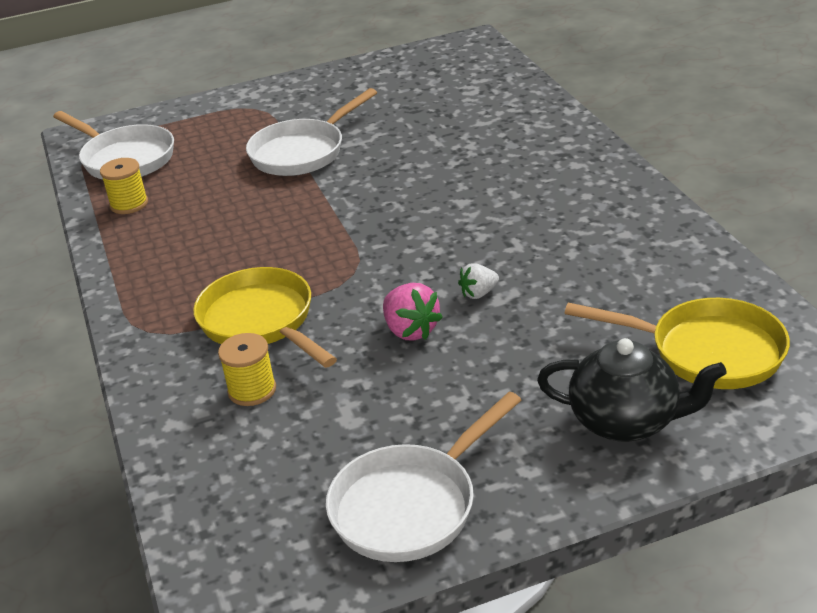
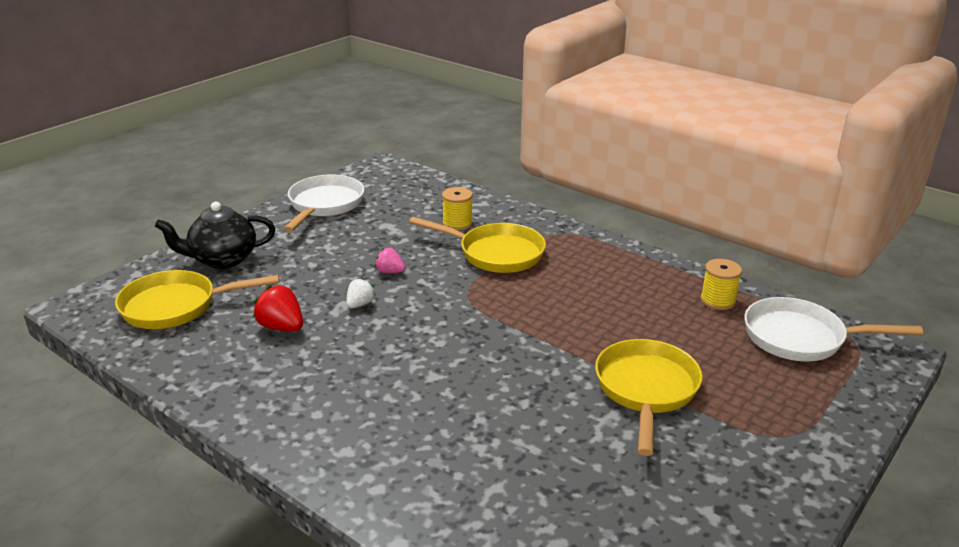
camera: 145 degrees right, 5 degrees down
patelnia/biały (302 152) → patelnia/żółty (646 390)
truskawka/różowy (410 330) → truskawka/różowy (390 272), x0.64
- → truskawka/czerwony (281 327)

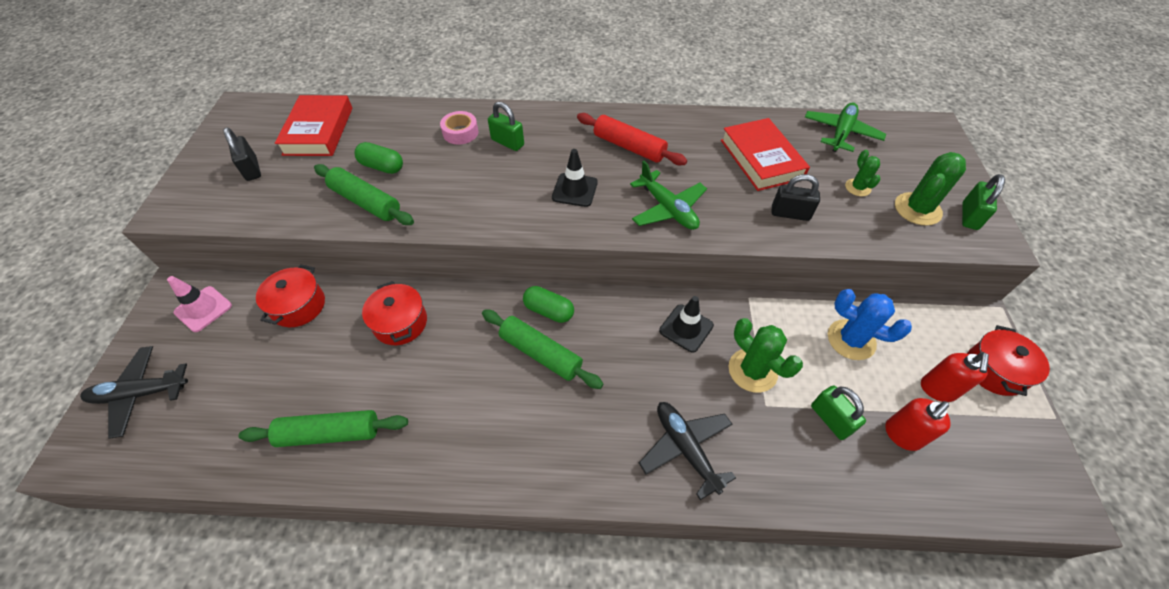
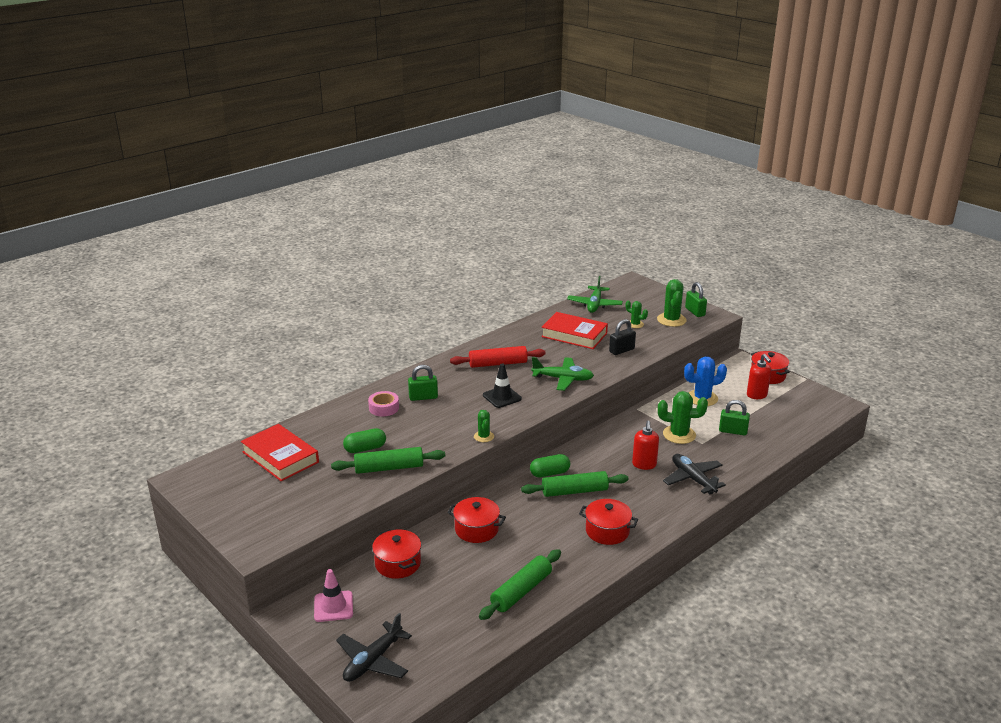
camera: 45 degrees left, 25 degrees down
kłódka/czarny (252 169) → -
samolot/czarny (686 448) → samolot/czarny (693 479), 45 degrees clockwise
pachołek/czarny (686 328) → -
samolot/zielony (841 133) → samolot/zielony (594 305), 150 degrees counterclockwise
dozownik mydła/czerwony (902 435) → dozownik mydła/czerwony (644 465), shifted
- → kaktus/zielony (484 436)
- → garnek/czerwony (607 531)

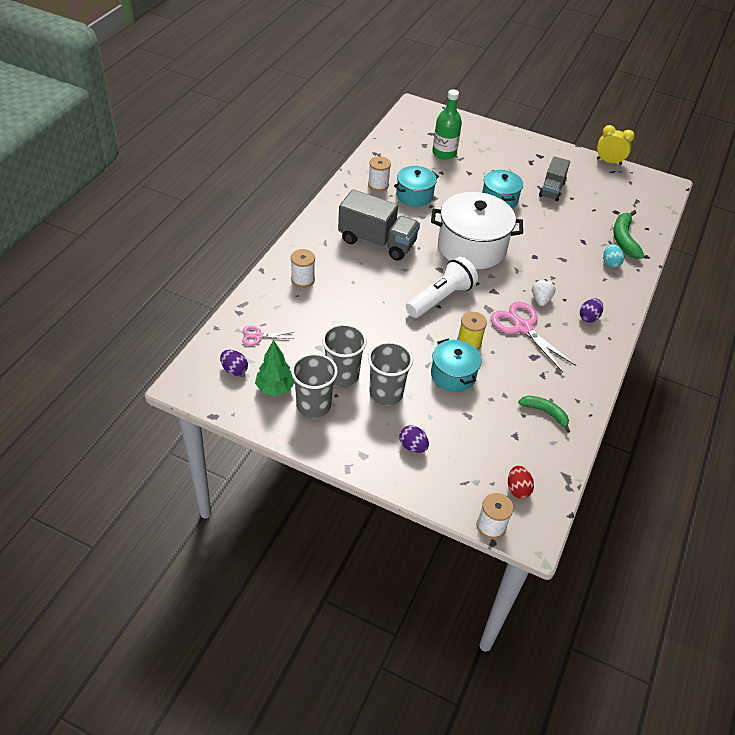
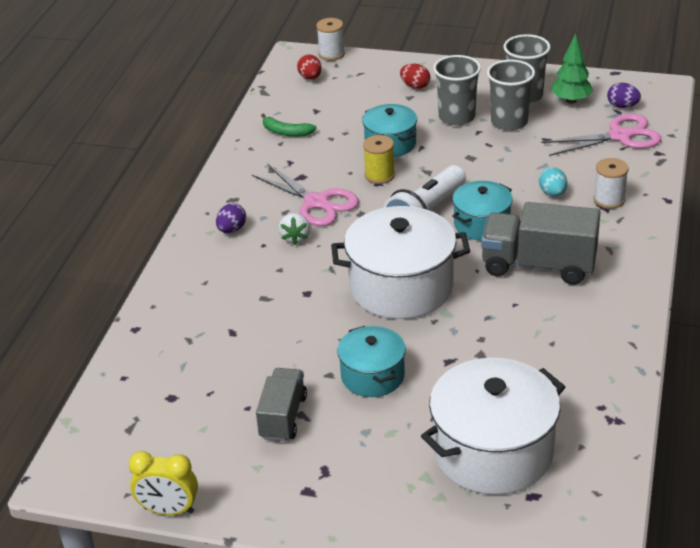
camera: 175 degrees right, 10 degrees down
nożyczki/różowy (258 336) → nożyczki/różowy (619 136), x1.94
szpulka/biały (378 185) → -
garnek/turkusowy (414 195) → garnek/turkusowy (482 224), shifted
jajko/fioletowy (412 446) → jajko/czerwony (415 86)
butelka/zielony (444 153) → garnek/biały (493 451)
jajko/turkusowy (610 263) → jajko/turkusowy (552 193), shifted
banan/zielony (624 239) → -

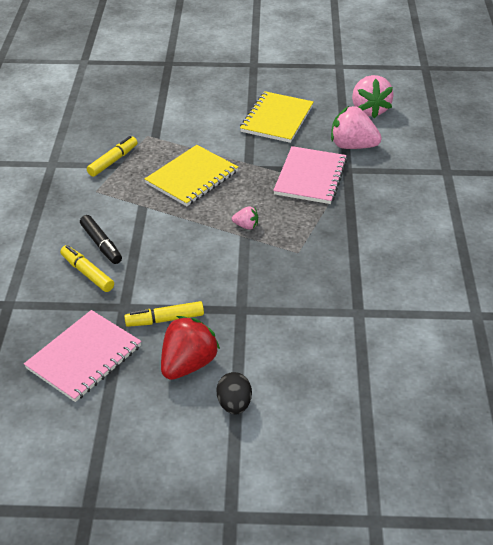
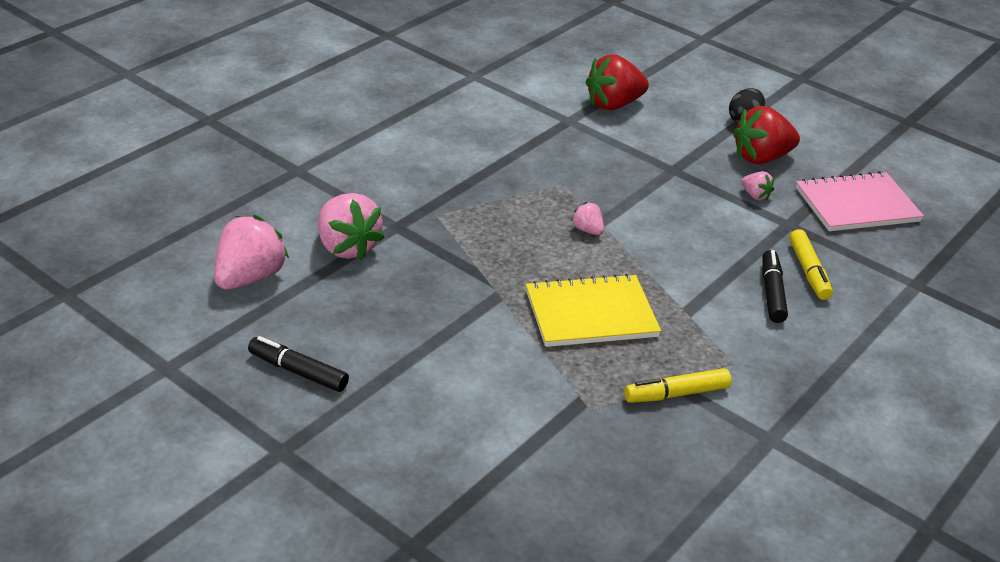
camera: 145 degrees left, 5 degrees down
flamaster/żółty (165 320) → truskawka/różowy (755 195)
zeszyt/żółty (277 119) → -
zeszyt/różowy (310 177) → -
- → flamaster/czarny (298 372)
- → truskawka/czerwony (613 104)

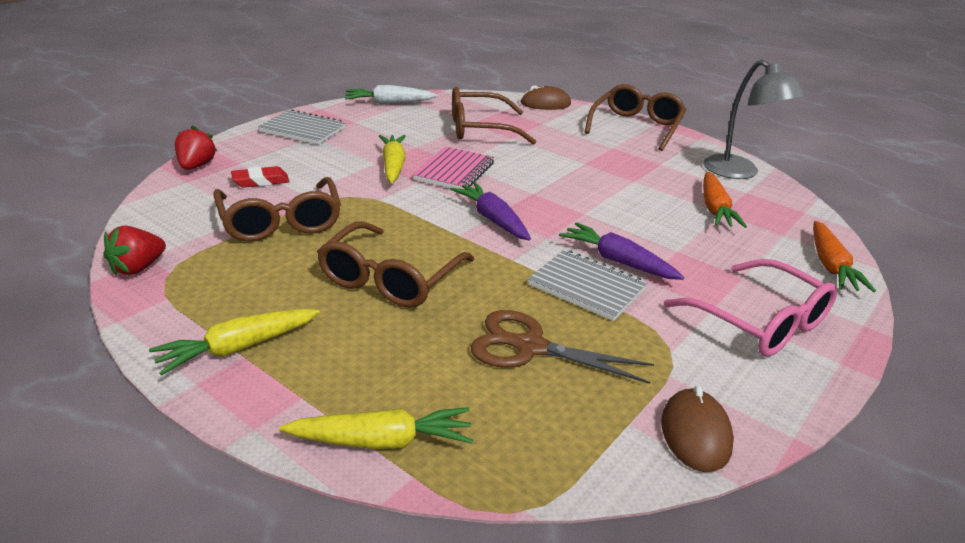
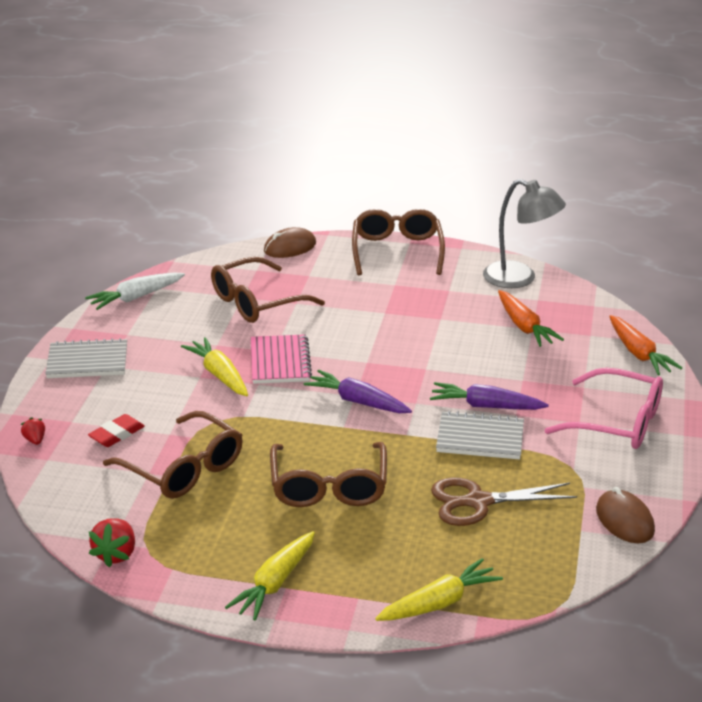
camera: 25 degrees left, 0 degrees up
truskawka/czerwony (196 166) → truskawka/czerwony (35 440), x0.58

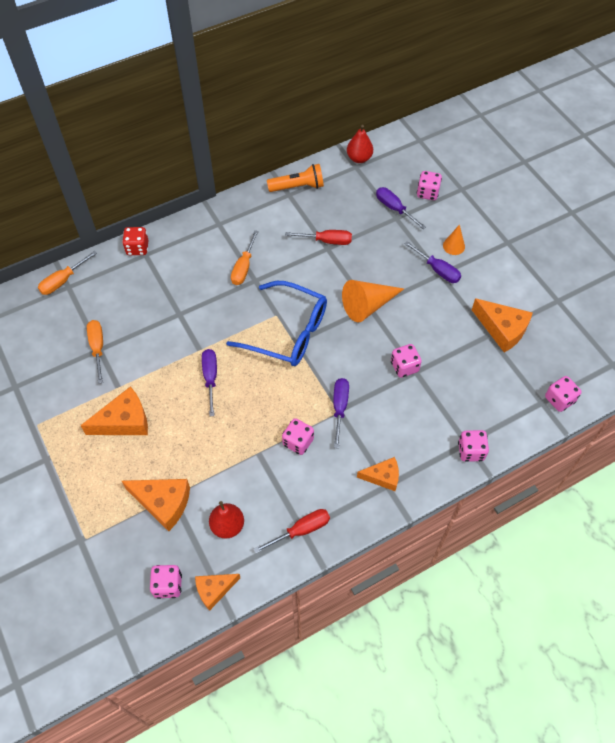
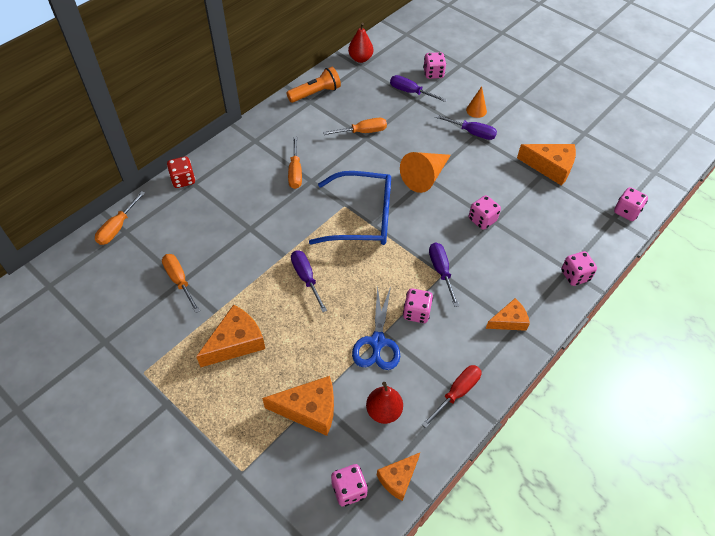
camera: 20 degrees left, 5 degrees down
śrubokręt/czerwony (327 241) → śrubokręt/pomarańczowy (363 132)
- → nożyczki/niebieski (377 342)

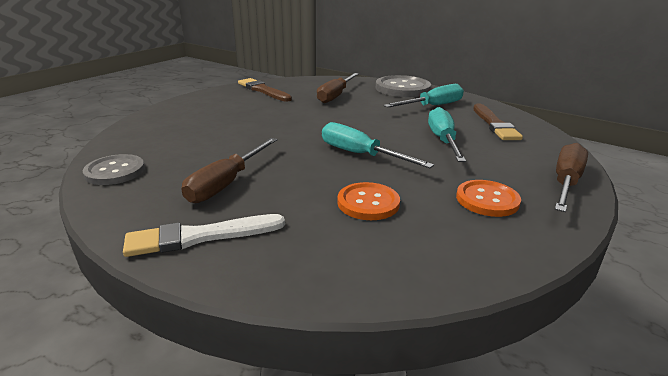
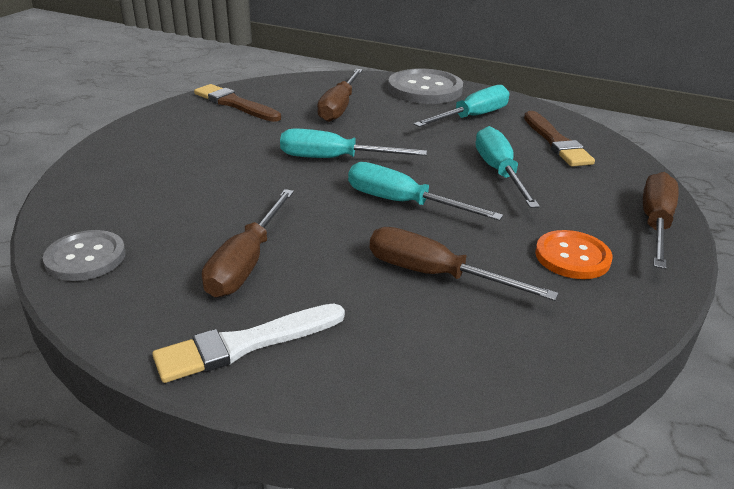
camera: 10 degrees left, 5 degrees up
guzik/pomarańczowy (368 203) → śrubokręt/brązowy (435 275)
- → śrubokręt/turkusowy (334 159)

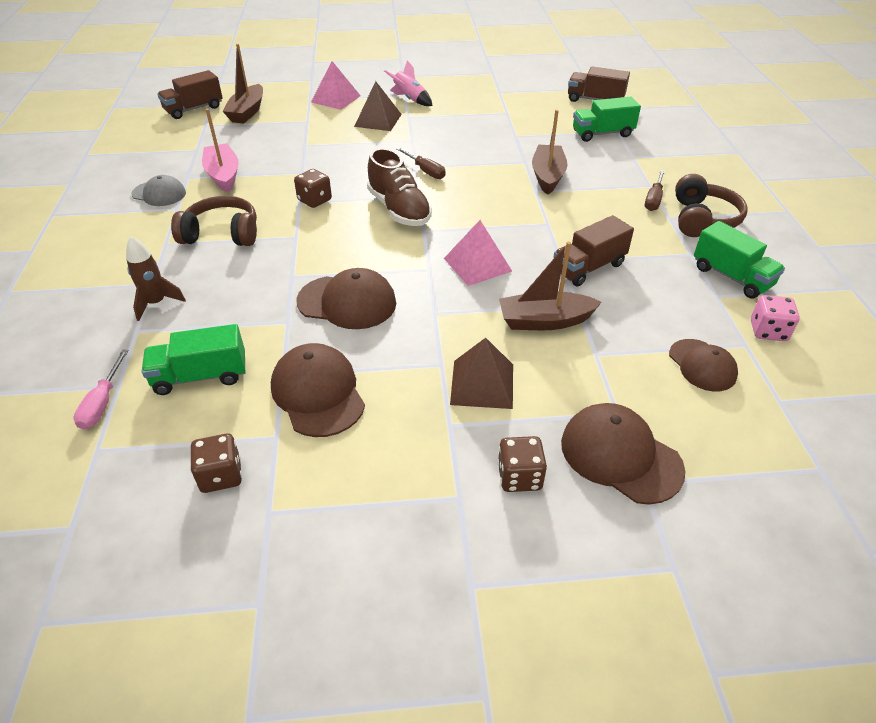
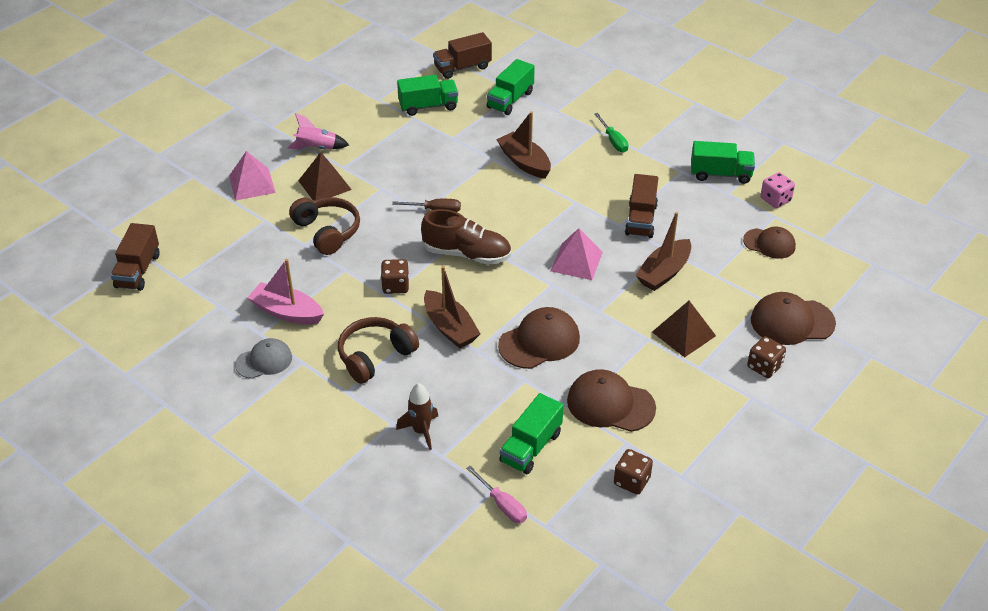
camera: 45 degrees left, 0 degrees up
łódka/brązowy (247 112) → łódka/brązowy (450 328), shifted
śrubokręt/brązowy (653 199) → śrubokręt/zielony (613 141)
słuchawki/brązowy (702 219) → słuchawki/brązowy (327 232), shifted
- → ciężarówka/zielony (428 106)

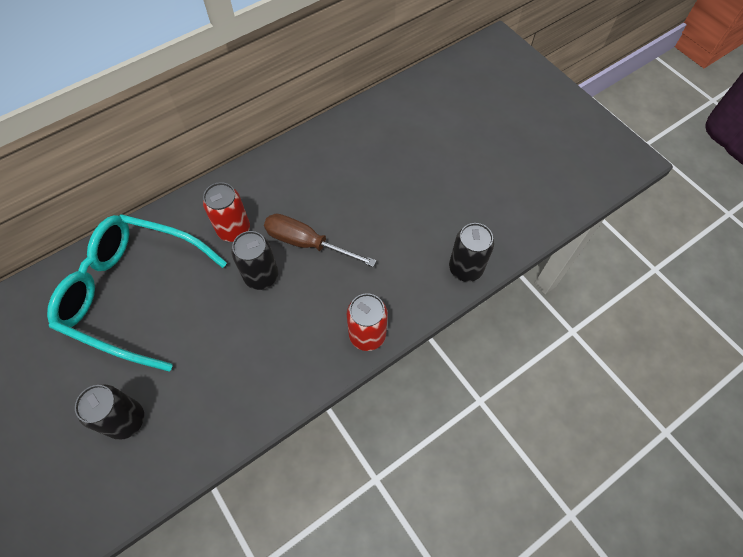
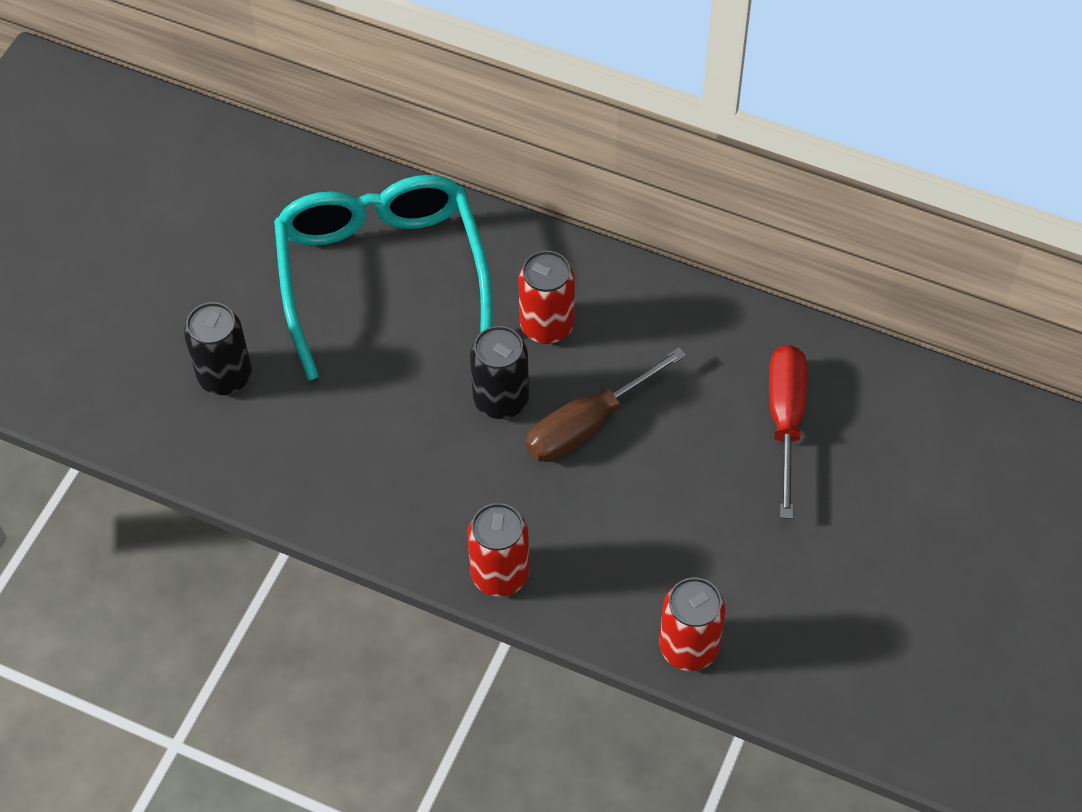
camera: 60 degrees right, 5 degrees down
śrubokręt/brązowy (307 243) → śrubokręt/brązowy (588 424), 120 degrees counterclockwise
puszka/czarny (465 268) → puszka/czerwony (689 647)
- → śrubokręt/czerwony (785 421)

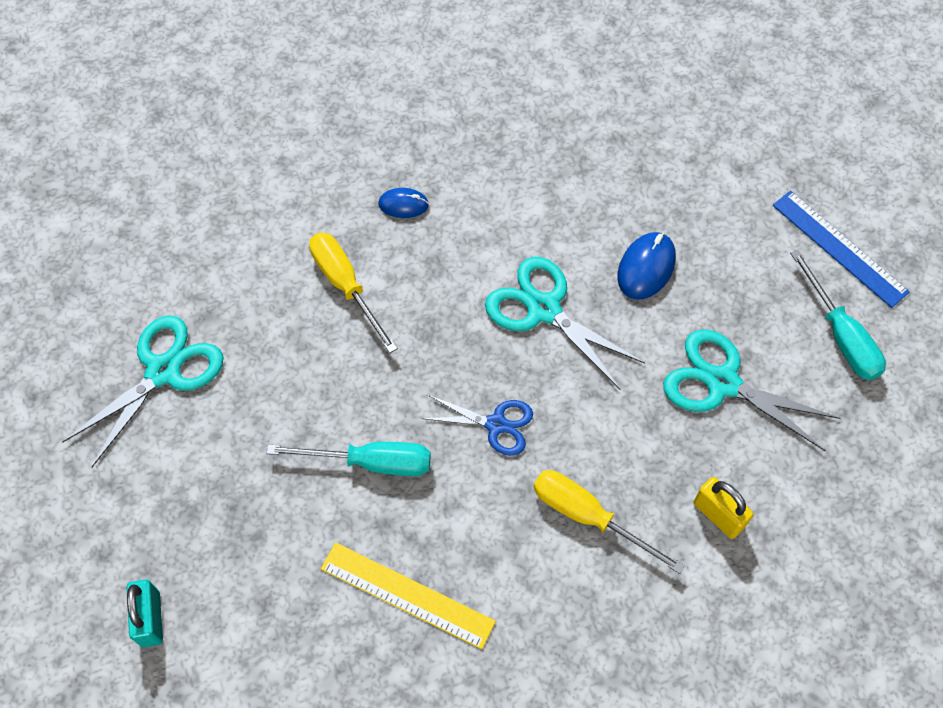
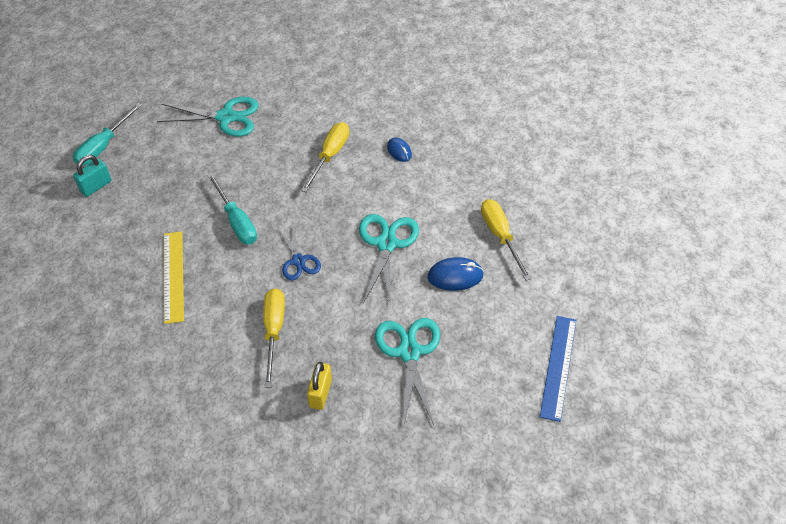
camera: 55 degrees right, 10 degrees down
śrubokręt/turkusowy (840 335) → śrubokręt/turkusowy (103 146), shifted
- → śrubokręt/żółty (500 236)

